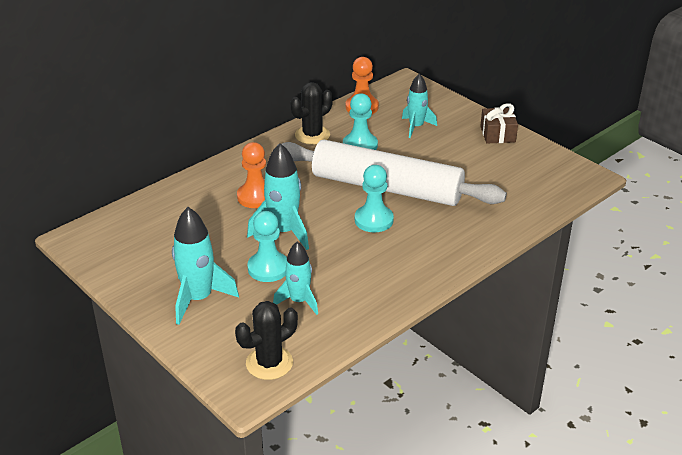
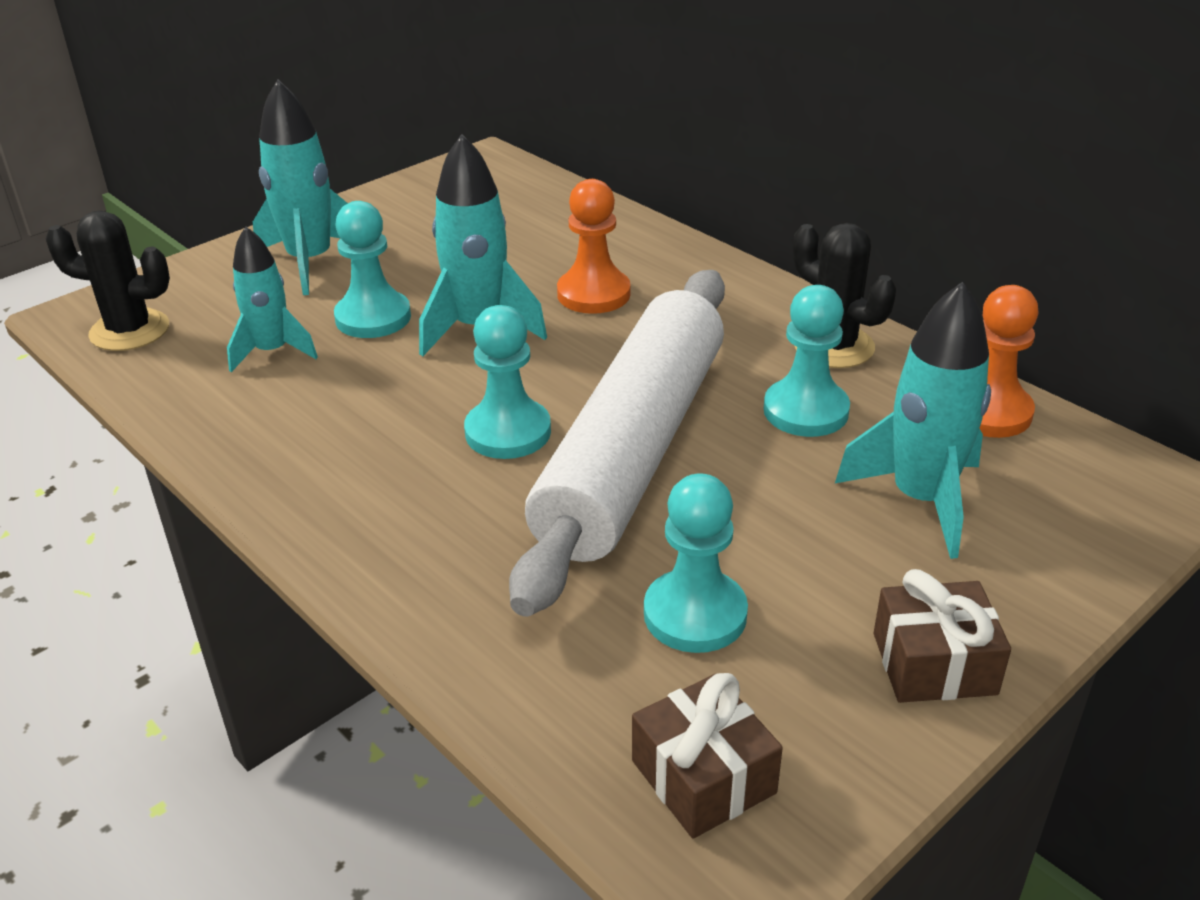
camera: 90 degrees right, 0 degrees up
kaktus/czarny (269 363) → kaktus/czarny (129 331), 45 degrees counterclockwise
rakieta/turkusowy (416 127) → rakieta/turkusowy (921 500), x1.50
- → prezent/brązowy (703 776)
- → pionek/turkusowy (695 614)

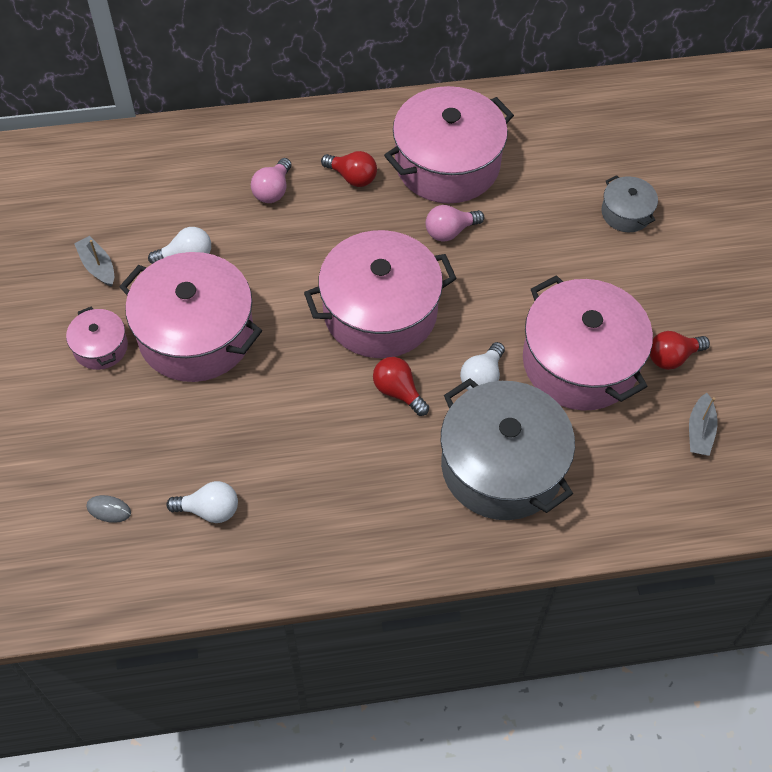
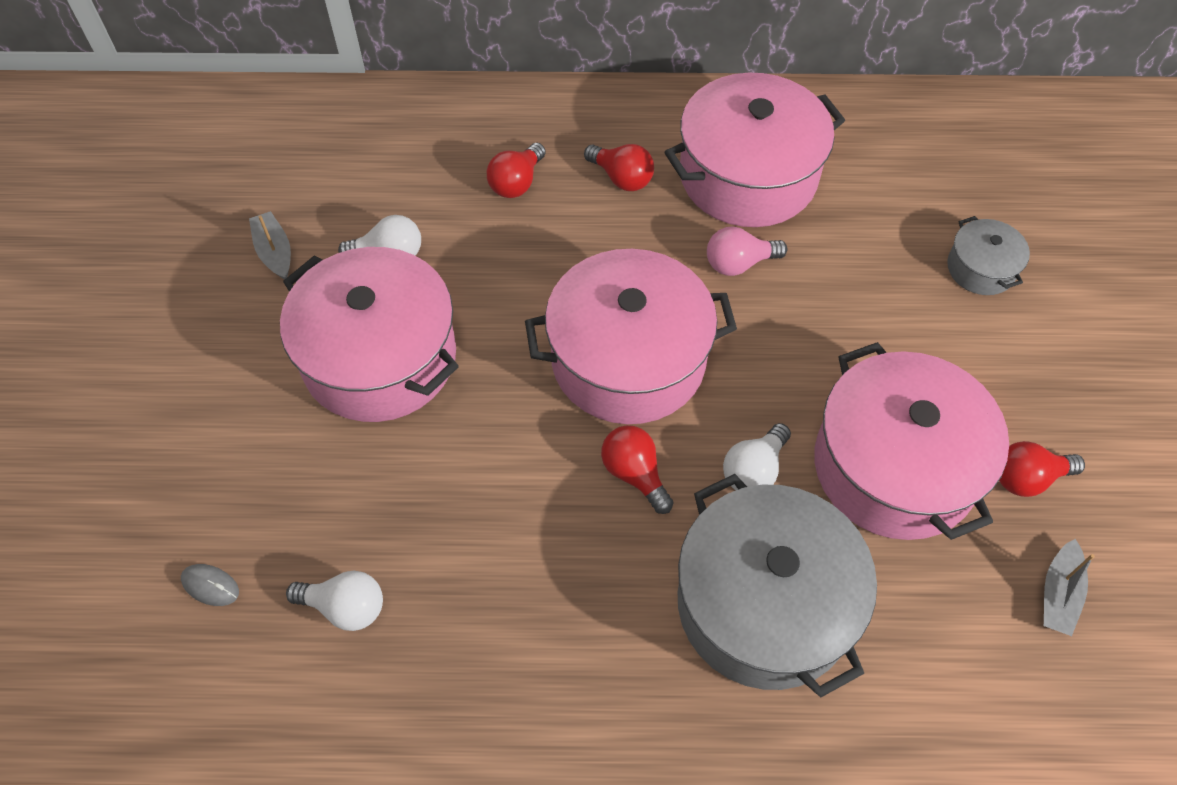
camera: 10 degrees right, 0 degrees up
garnek/różowy (100 347) → -
żarówka/różowy (273 190) → żarówka/czerwony (516 183)

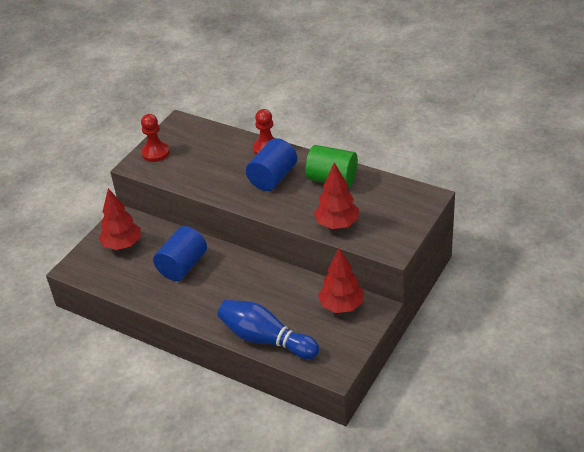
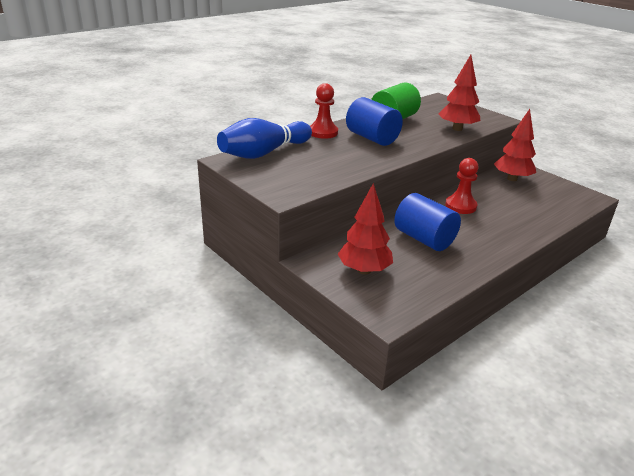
camera: 75 degrees left, 10 degrees down
pionek/czerwony (155 153) → pionek/czerwony (460 206), shifted
kręgiel/niebieski (265 339) → kręgiel/niebieski (264 153), shifted

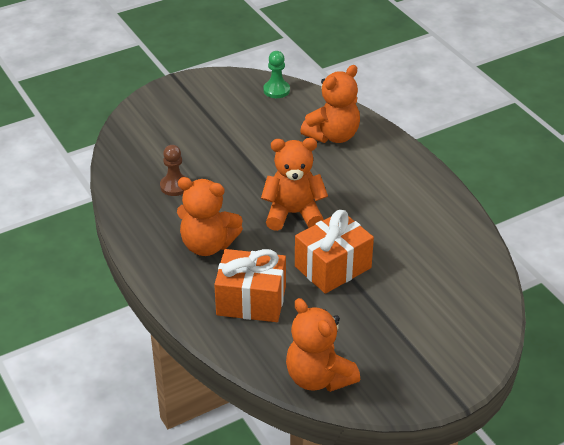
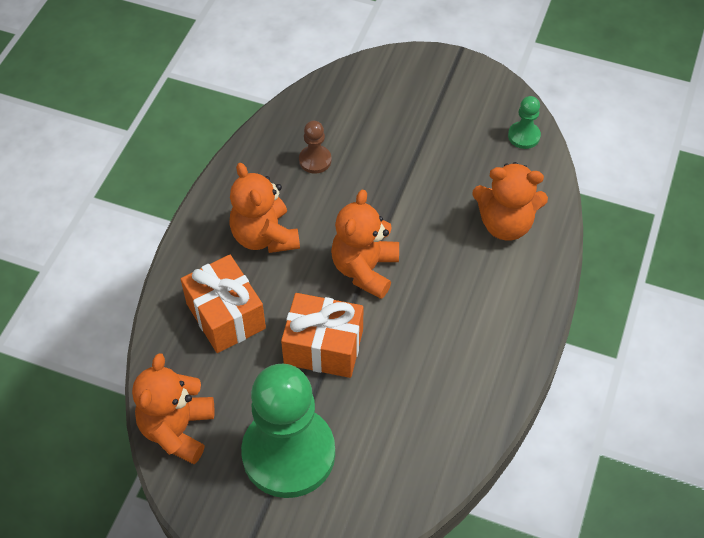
camera: 50 degrees right, 15 degrees up
miś/pomarańczowy (293 214) → miś/pomarańczowy (365 269), 120 degrees counterclockwise
- → pionek/zielony (288 453)

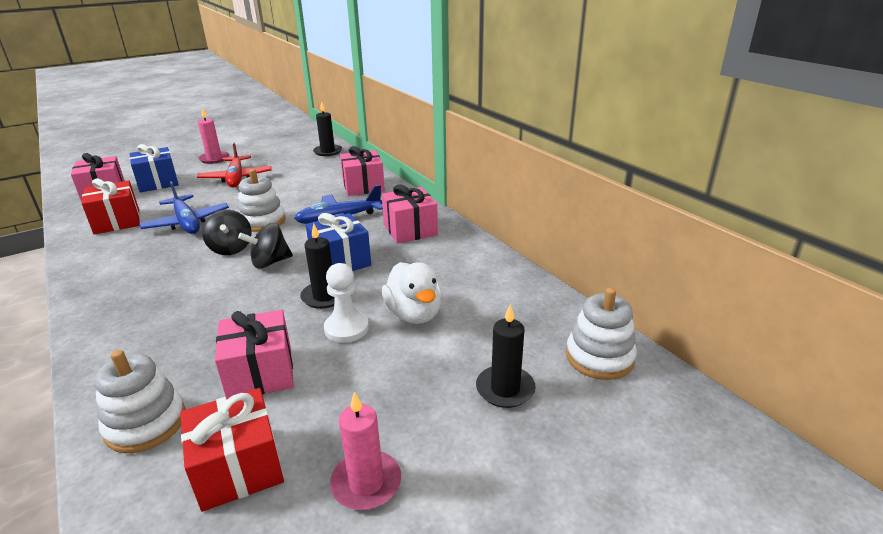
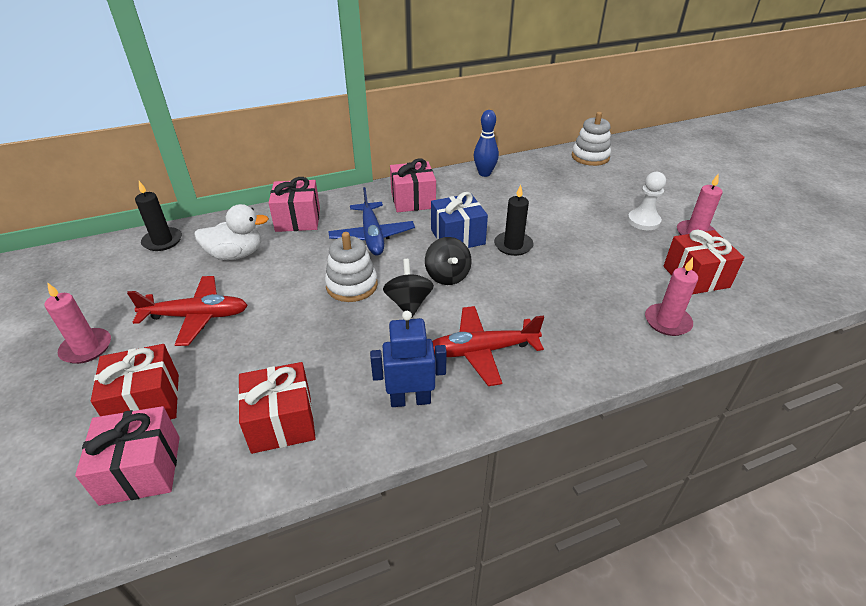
camera: 80 degrees left, 10 degrees up
zabawka nakładanka/biały (146 424) → świeca/różowy (667 322)
prezent/niebieski (158 182) → prezent/czerwony (146 402)
samolot/niebieski (187 223) → -
bączek/czarny (231 248) → bączek/czarny (409 303), 90 degrees counterclockwise
prezent/różowy (260 373) → -
pionek/biały (346 328) → pionek/biały (643 221), shifted
kaczka/biały (414 314) → kaczka/biały (236 254), shifted
świeca/czarny (505 389) → -
- → robot/niebieski (410 400)
- → samolot/czerwony (482 351)
- → kręgiel/niebieski (484 173)

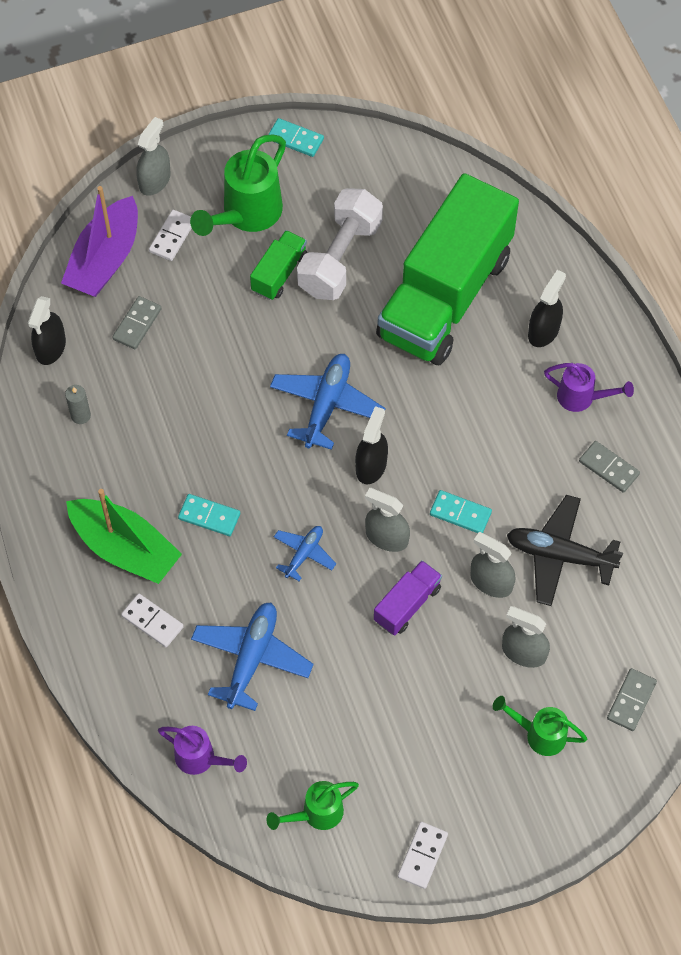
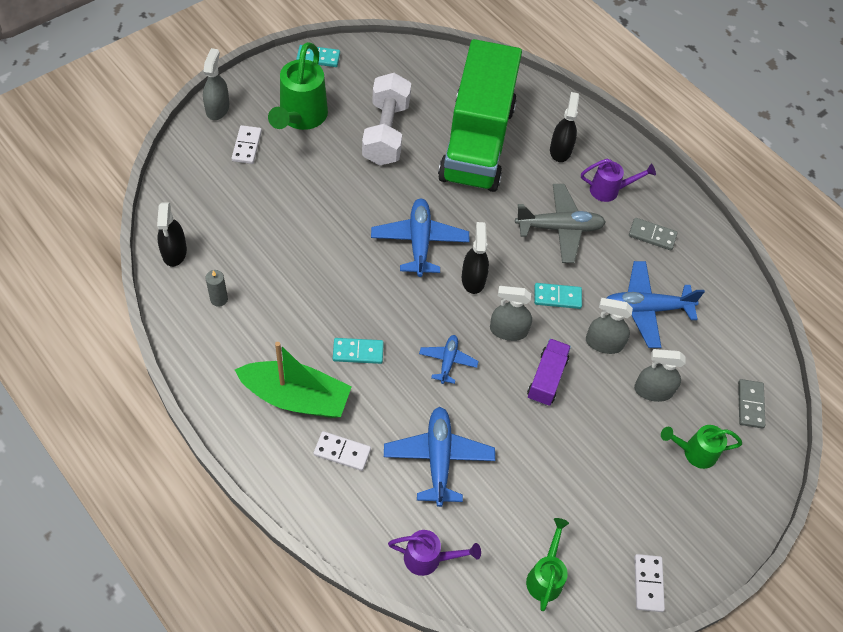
camera: 25 degrees left, 5 degrees down
łódka/fioletowy (105 259) → -
kostka domina/szary (137 324) → -
ciężarówka/zielony (279 273) → -
konewka/zielony (316 814) → konewka/zielony (545 576), 150 degrees clockwise
samolot/czarny (559 555) → samolot/niebieski (646 309)
- → samolot/szary (559 228)

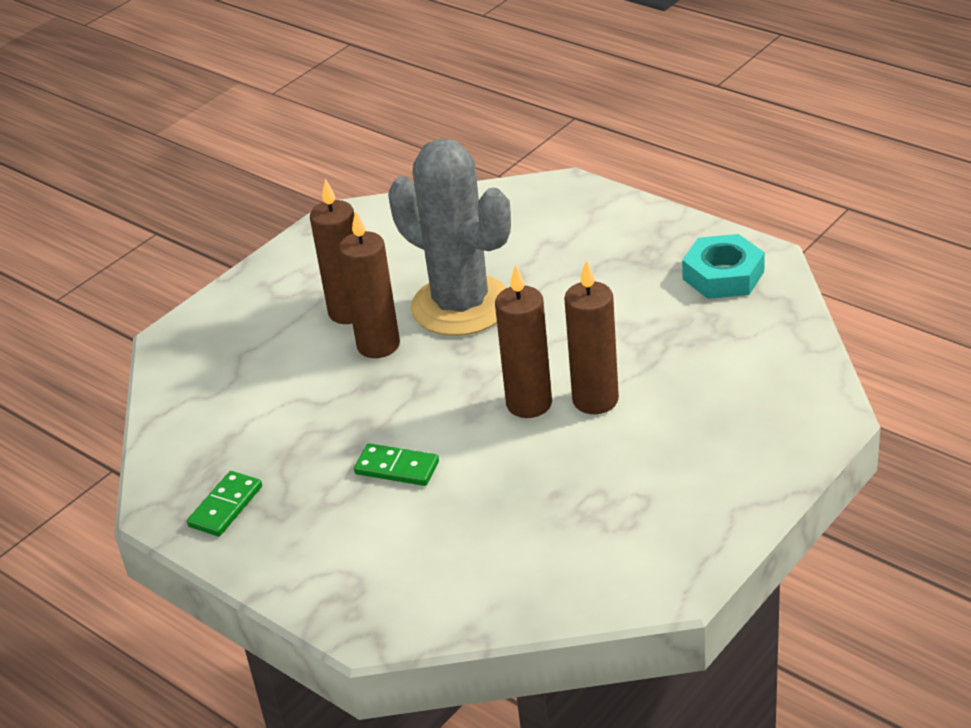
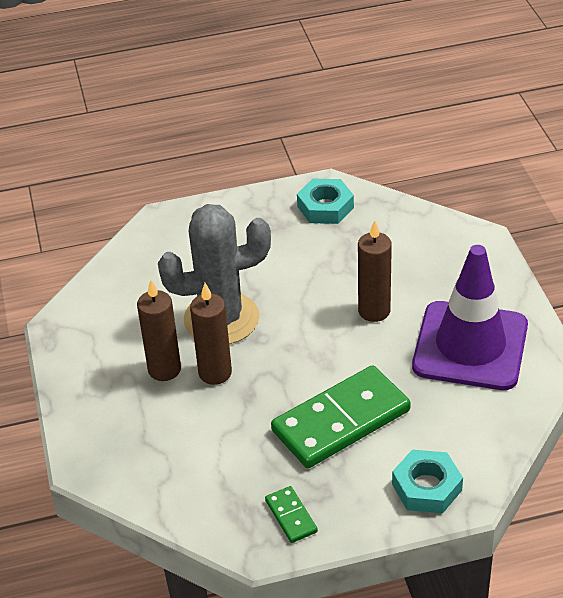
camera: 55 degrees left, 5 degrees up
kostka domina/zielony (397 468) → kostka domina/zielony (341 421), x2.27
świeca/brązowy (529 404) → -
- → nakrętka/turkusowy (426 487)
- → pachołek/fioletowy (470 346)

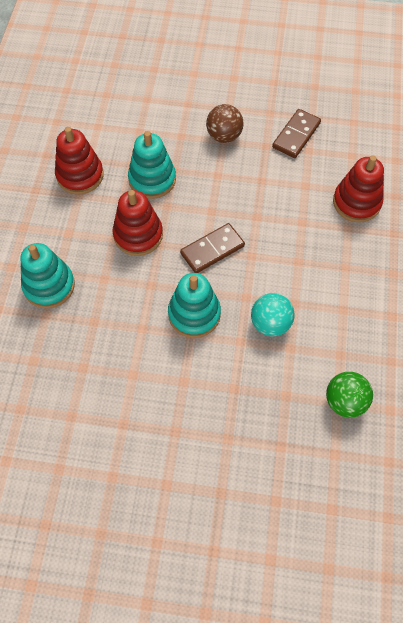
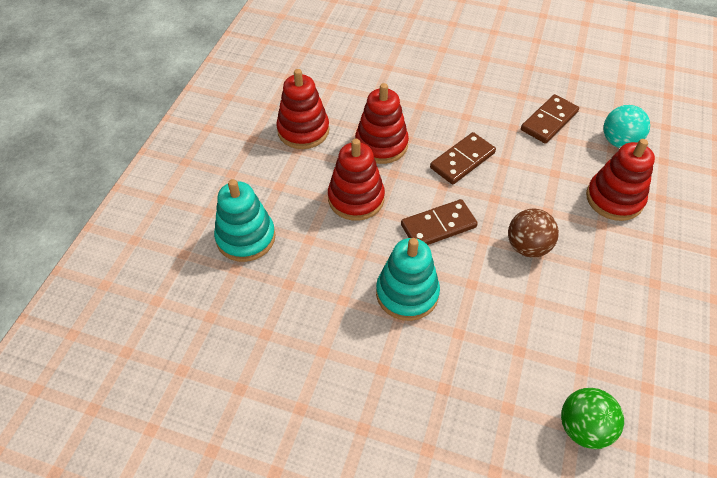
camera: 10 degrees right, 10 degrees down
zabawka nakładanka/turkusowy (152 179) → zabawka nakładanka/czerwony (381 144)
piłka/brązowy (224 136) → piłka/brązowy (527 247), shifted
piłka/turkusowy (270 323) → piłka/turkusowy (619 142), shifted
- → kostka domina/brązowy (462 160)

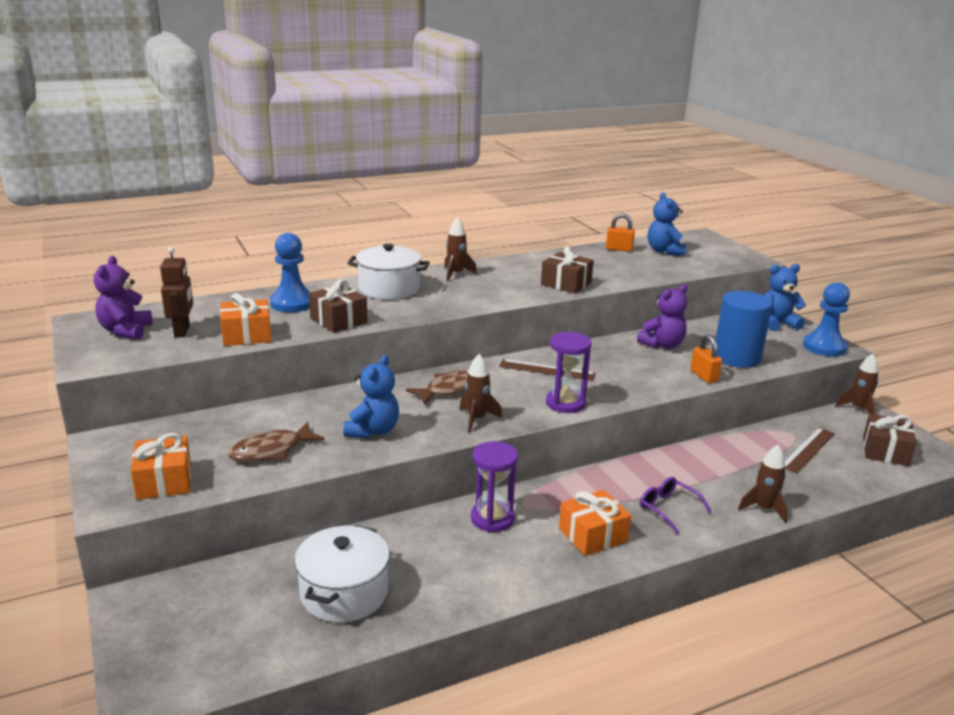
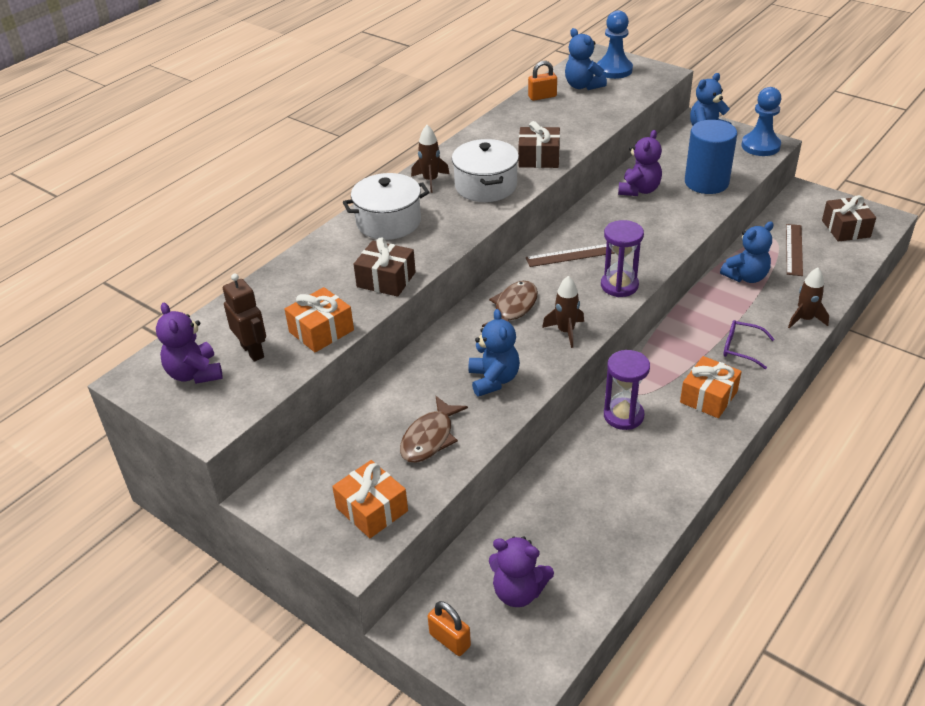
camera: 25 degrees left, 15 degrees up
pionek/niebieski (292 303) → pionek/niebieski (614 70), shifted
garnek/biały (344 593) → garnek/biały (485 186), shifted
kłódka/pomarańczowy (704 376) → kłódka/pomarańczowy (450 640), shifted
rakieta/brązowy (858 409) → -
- → miś/fioletowy (518 592)
- → miś/niebieski (746 277)

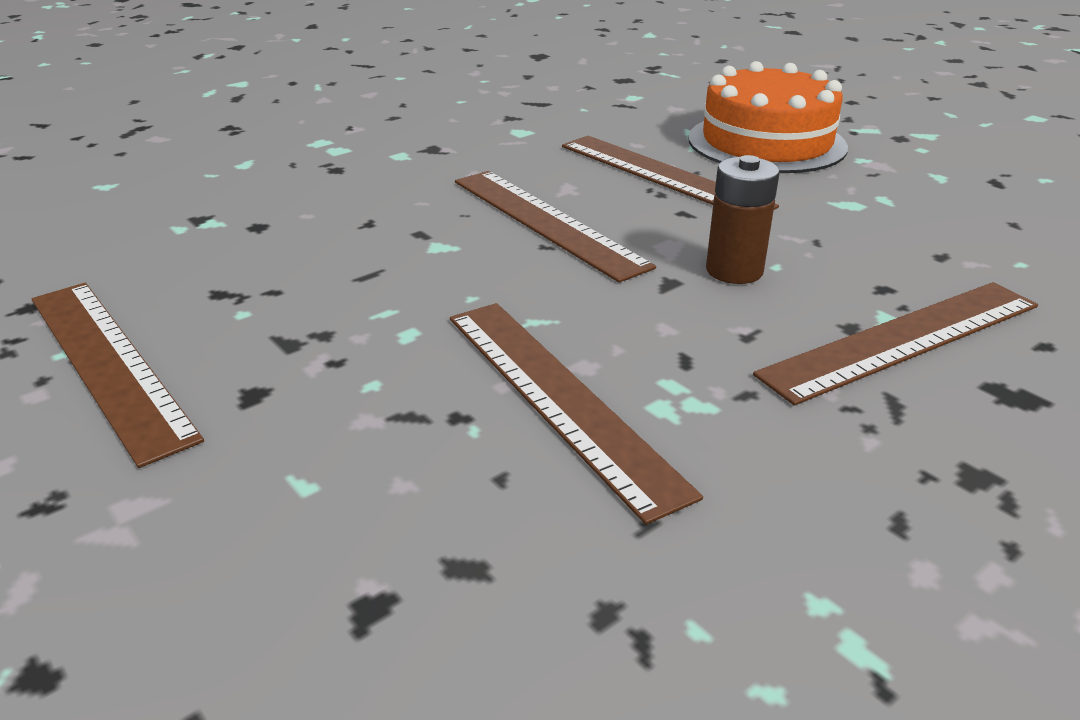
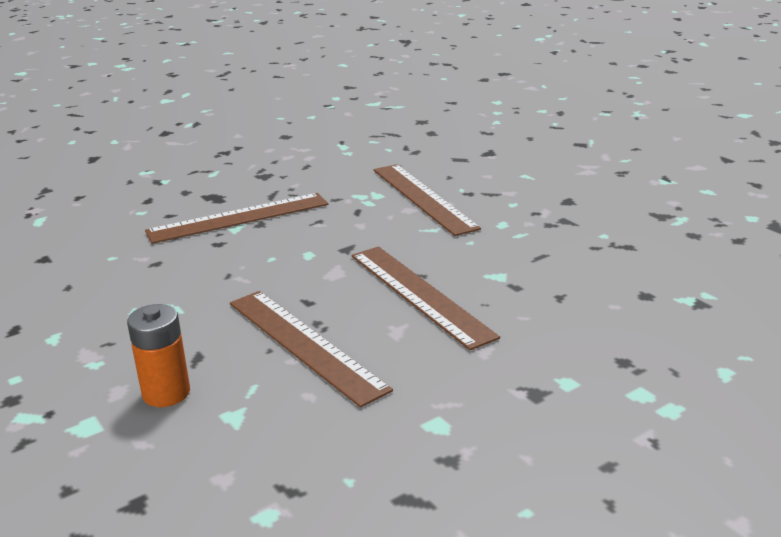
camera: 175 degrees left, 5 degrees down
linijka/brązowy (107 364) → -
tort/pomarańczowy (766 142) → bateria/pomarańczowy (166 393)
bateria/brązowy (734 271) → -

